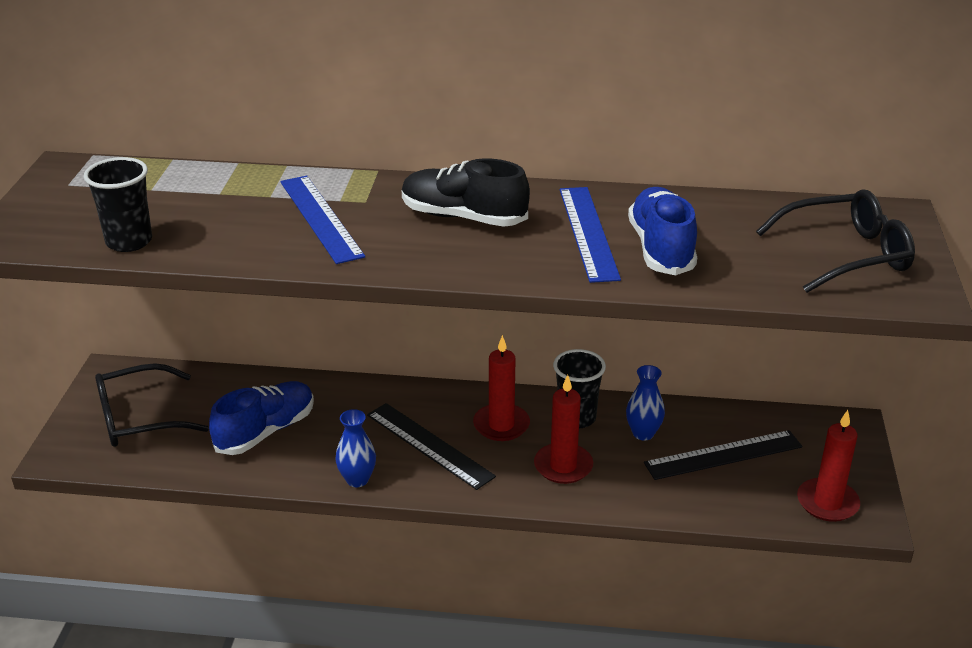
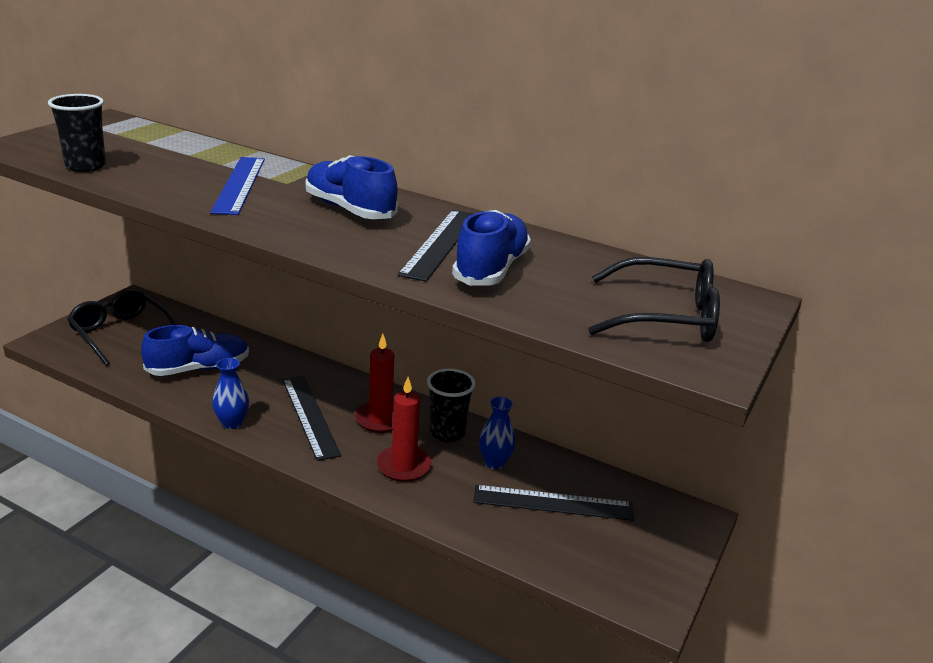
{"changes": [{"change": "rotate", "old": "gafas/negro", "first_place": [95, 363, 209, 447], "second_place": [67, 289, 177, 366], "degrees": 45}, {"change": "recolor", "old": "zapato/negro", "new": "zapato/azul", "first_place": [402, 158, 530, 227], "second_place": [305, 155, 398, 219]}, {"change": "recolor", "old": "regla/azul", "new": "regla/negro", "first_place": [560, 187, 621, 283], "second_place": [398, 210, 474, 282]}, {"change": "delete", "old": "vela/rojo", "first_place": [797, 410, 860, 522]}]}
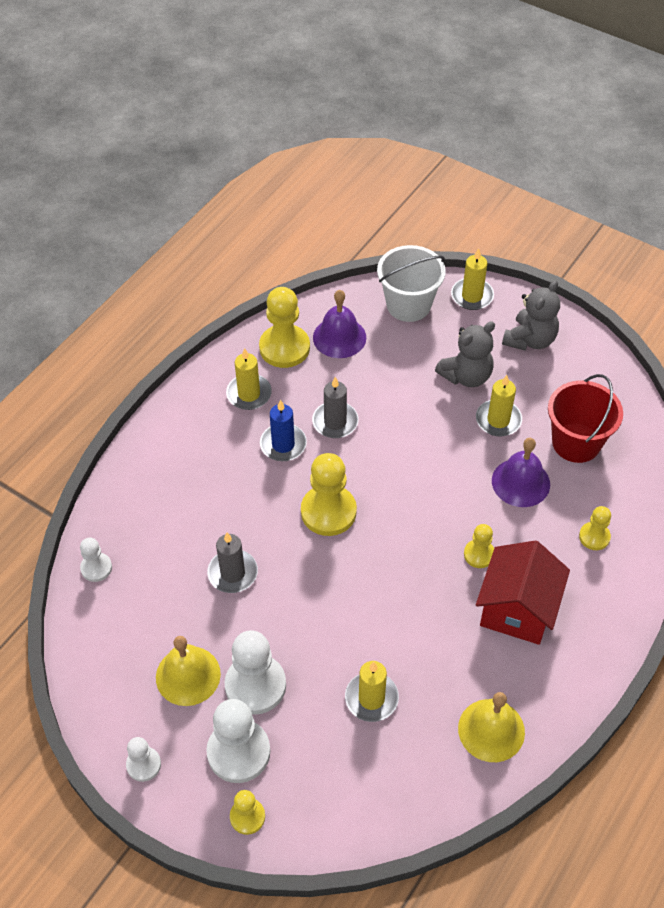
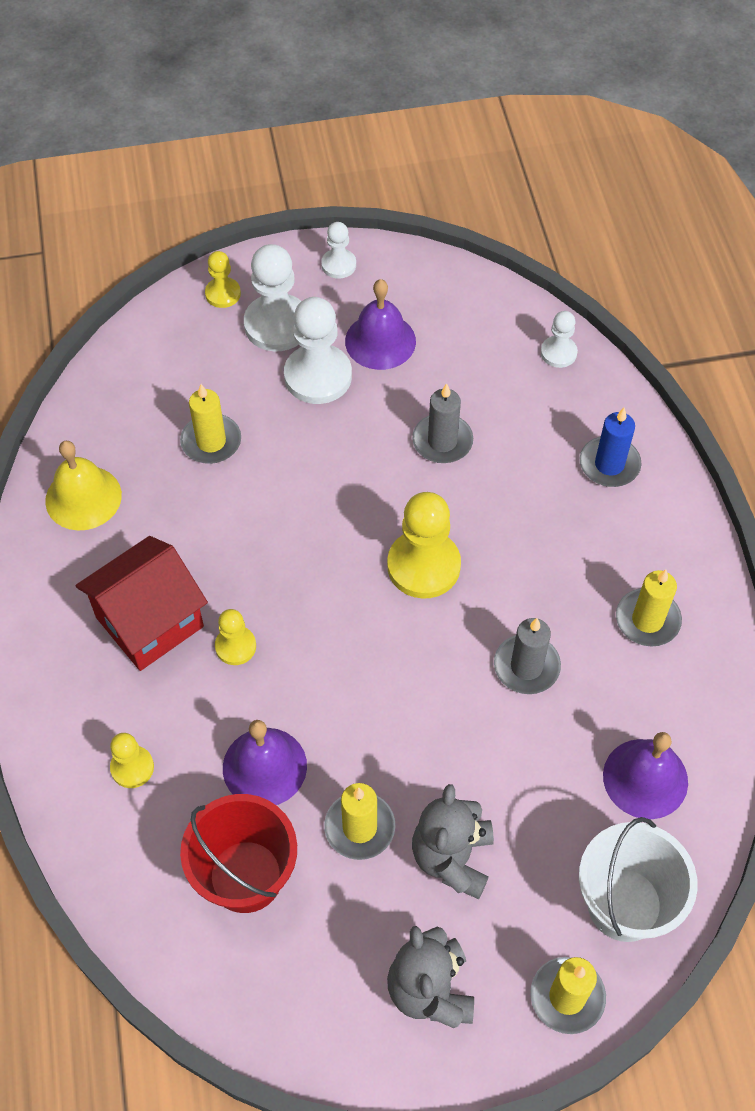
{"changes": [{"change": "rotate", "old": "casa/rojo", "first_place": [476, 540, 570, 645], "second_place": [75, 536, 208, 671], "degrees": 75}, {"change": "recolor", "old": "campana/amarillo", "new": "campana/morado", "first_place": [156, 636, 221, 706], "second_place": [345, 279, 416, 370]}, {"change": "move", "old": "vela/azul", "first_place": [260, 400, 307, 461], "second_place": [580, 408, 641, 487]}, {"change": "delete", "old": "peón/amarillo", "first_place": [259, 287, 310, 368]}]}
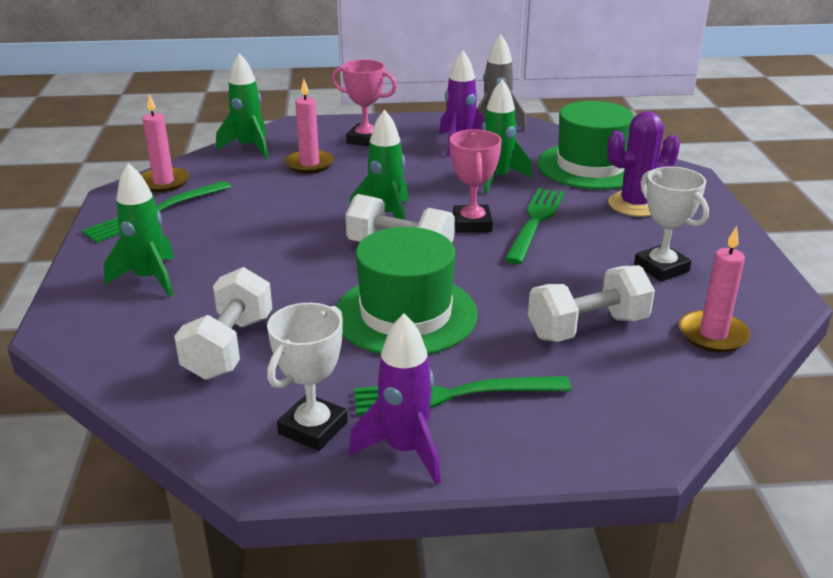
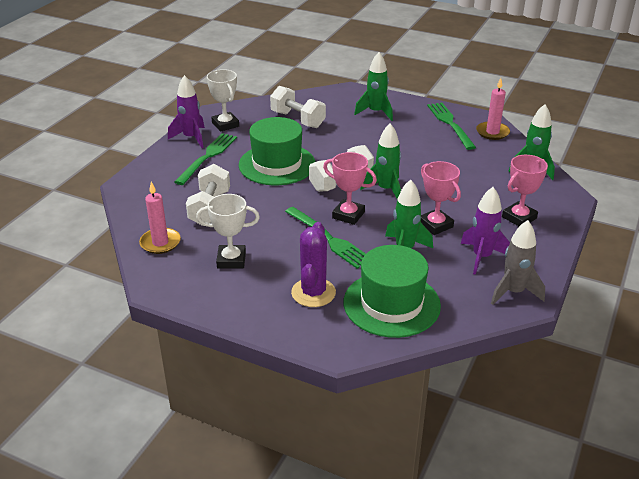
{"changes": [{"change": "insert", "new": "trofeo/rosa", "second_place": [421, 161, 461, 235]}, {"change": "delete", "old": "vela/rosa", "first_place": [285, 79, 334, 173]}]}
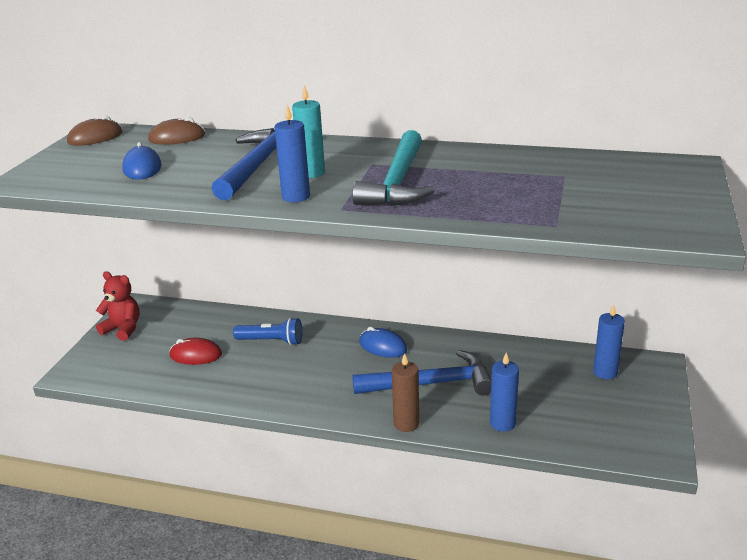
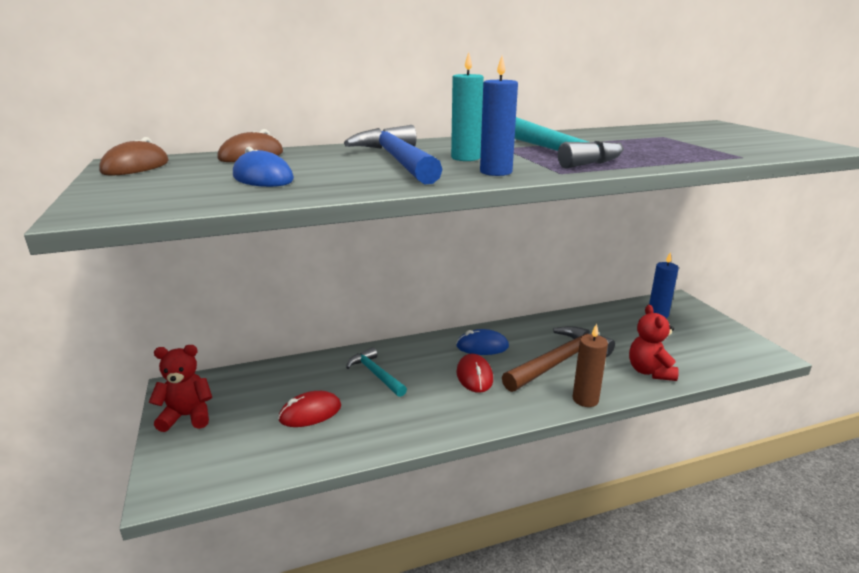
{"changes": [{"change": "replace", "old": "lámpara de mano/azul", "new": "martillo/turquesa", "first_place": [233, 317, 302, 345], "second_place": [346, 347, 407, 397]}, {"change": "insert", "new": "ratón/rojo", "second_place": [456, 354, 493, 393]}, {"change": "recolor", "old": "martillo/azul", "new": "martillo/marrón", "first_place": [352, 350, 491, 395], "second_place": [502, 326, 615, 392]}, {"change": "replace", "old": "vela/azul", "new": "osito/rojo", "first_place": [490, 352, 519, 432], "second_place": [629, 305, 679, 381]}]}
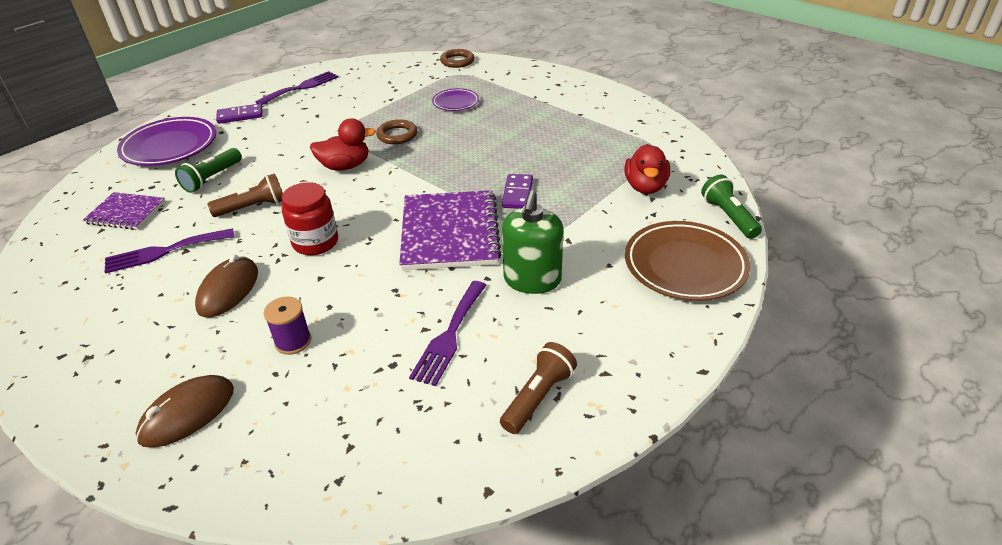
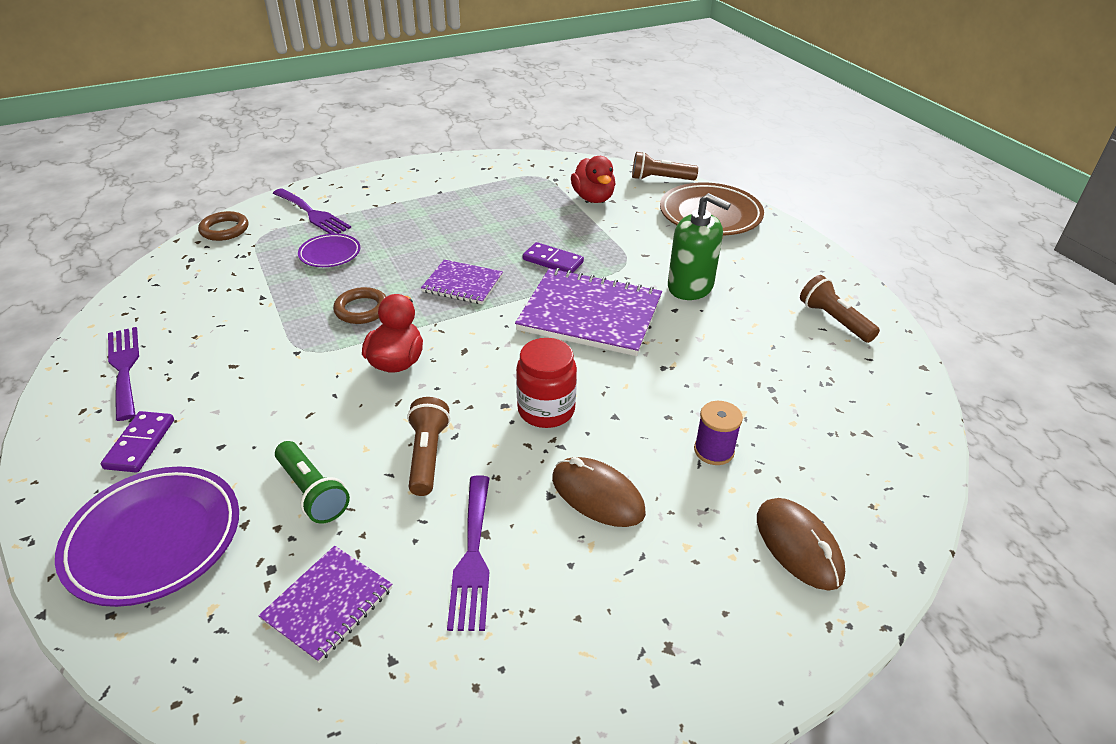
{"changes": [{"change": "move", "old": "tenedor/morado", "first_place": [409, 281, 486, 386], "second_place": [273, 188, 351, 234]}, {"change": "insert", "new": "cuaderno/morado", "second_place": [421, 260, 503, 304]}, {"change": "rotate", "old": "pato/rojo", "first_place": [625, 144, 670, 194], "second_place": [571, 156, 615, 203], "degrees": 45}, {"change": "recolor", "old": "lámpara de mano/verde", "new": "lámpara de mano/marrón", "first_place": [701, 174, 762, 239], "second_place": [632, 152, 698, 180]}]}
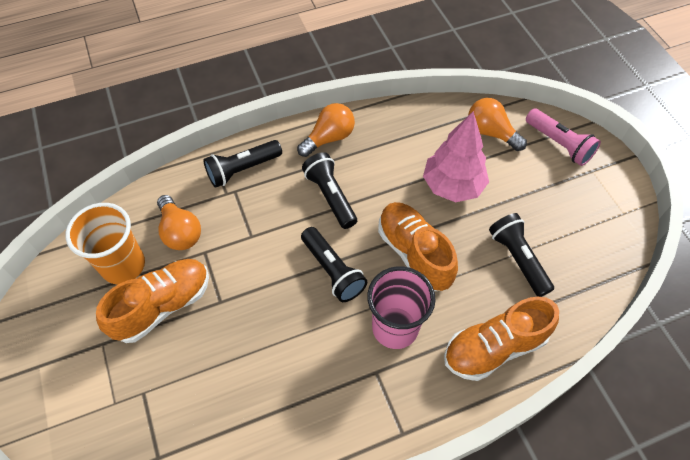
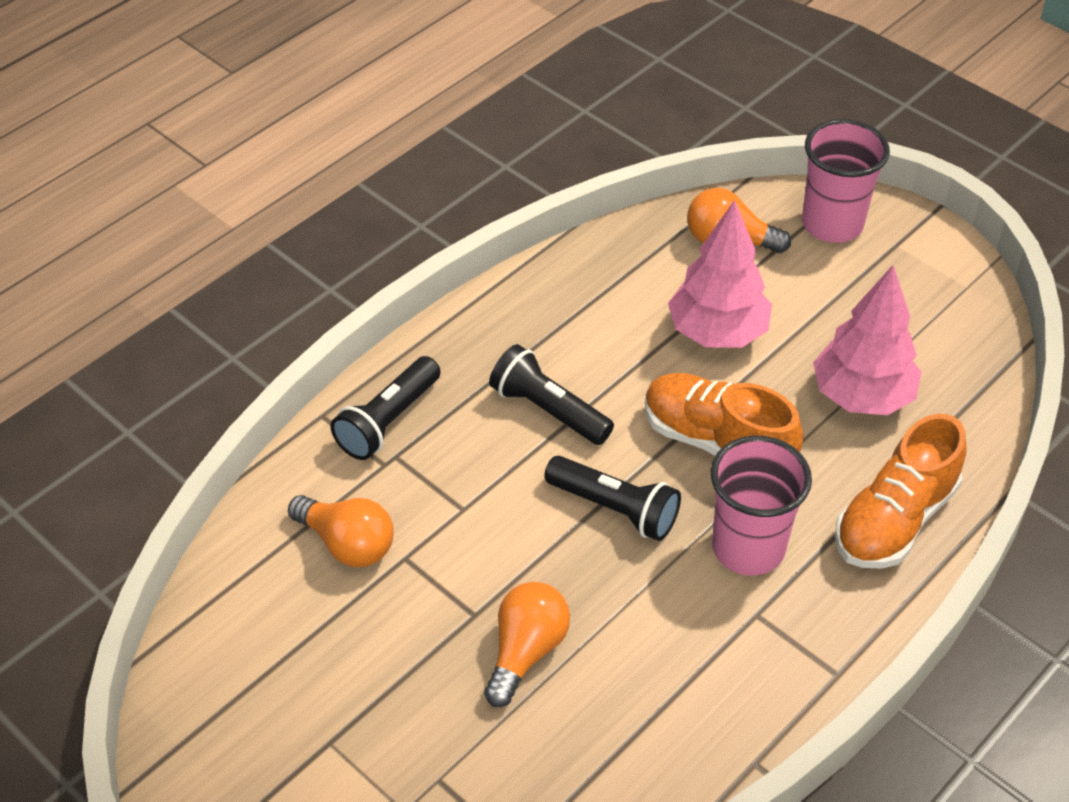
{"changes": [{"change": "move", "old": "bombilla/naranja", "first_place": [297, 103, 355, 157], "second_place": [484, 582, 570, 707]}, {"change": "replace", "old": "lámpara de mano/rosa", "new": "vaso/rosa", "first_place": [526, 108, 601, 166], "second_place": [802, 119, 890, 243]}, {"change": "replace", "old": "lámpara de mano/negro", "new": "árbol/rosa", "first_place": [489, 213, 554, 297], "second_place": [813, 265, 921, 415]}, {"change": "delete", "old": "vaso/naranja", "first_place": [65, 203, 145, 284]}, {"change": "delete", "old": "zapato/naranja", "first_place": [96, 259, 209, 343]}]}
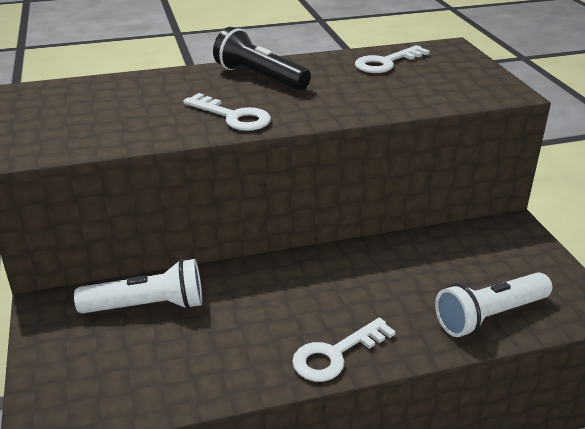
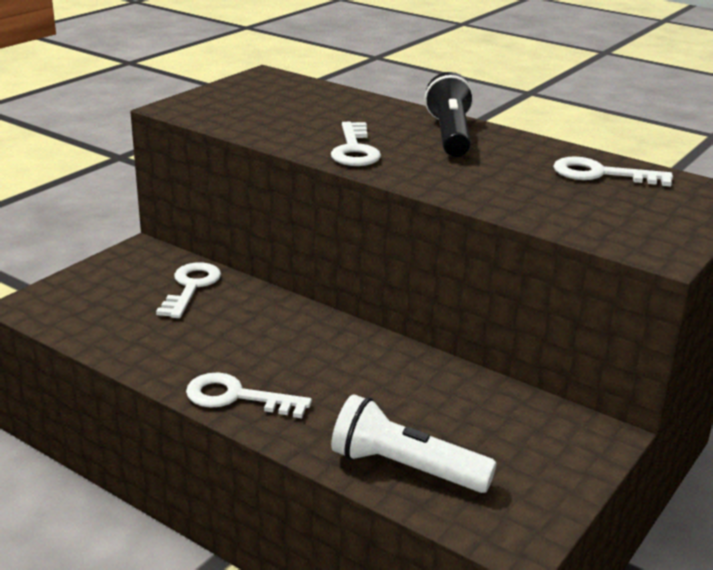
{"changes": [{"change": "replace", "old": "lámpara de mano/blanco", "new": "llave/blanco", "first_place": [74, 259, 202, 313], "second_place": [156, 262, 221, 318]}]}
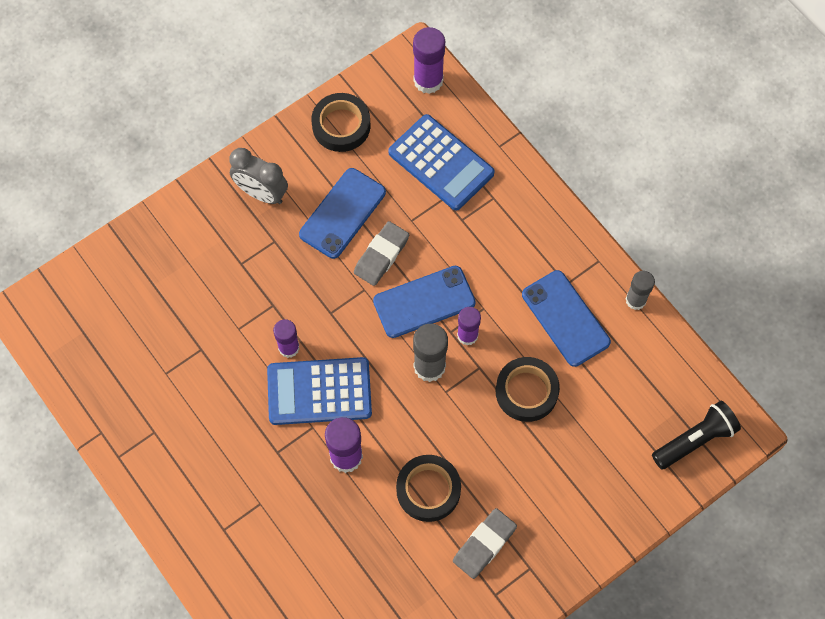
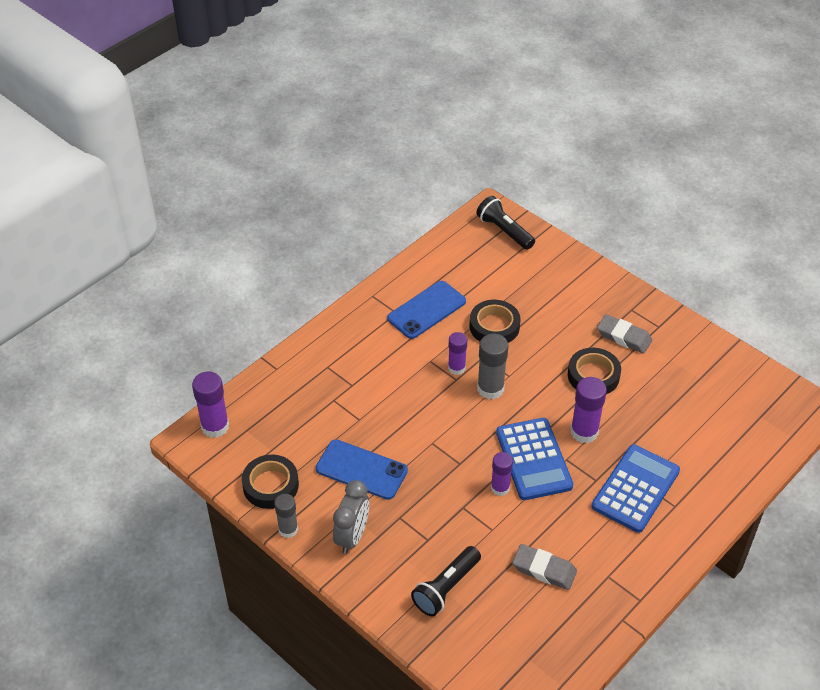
{"changes": [{"change": "move", "old": "barra de pegamento/gris", "first_place": [626, 271, 655, 310], "second_place": [274, 494, 298, 538]}, {"change": "insert", "new": "lámpara de mano/negro", "second_place": [411, 546, 481, 616]}, {"change": "move", "old": "goma de borrar/gris", "first_place": [354, 221, 409, 286], "second_place": [512, 544, 577, 590]}, {"change": "move", "old": "calculadora/azul", "first_place": [388, 114, 495, 211], "second_place": [592, 444, 680, 533]}, {"change": "delete", "old": "móvil/azul", "first_place": [373, 266, 476, 338]}]}
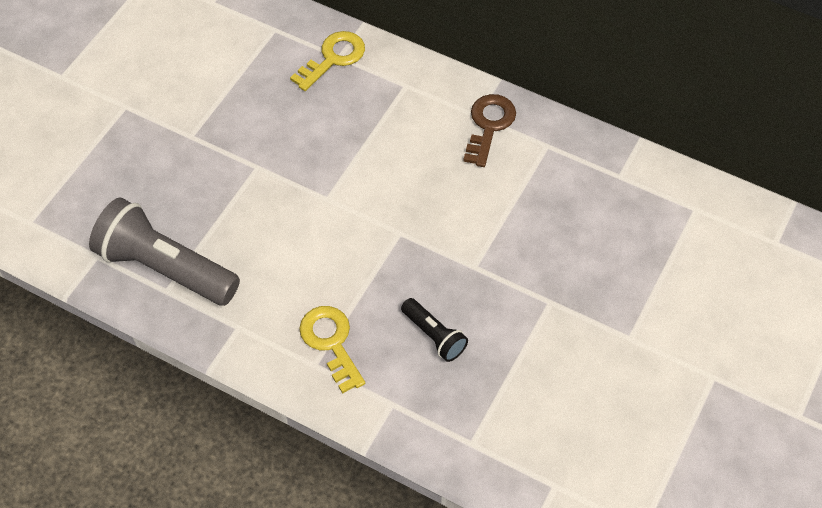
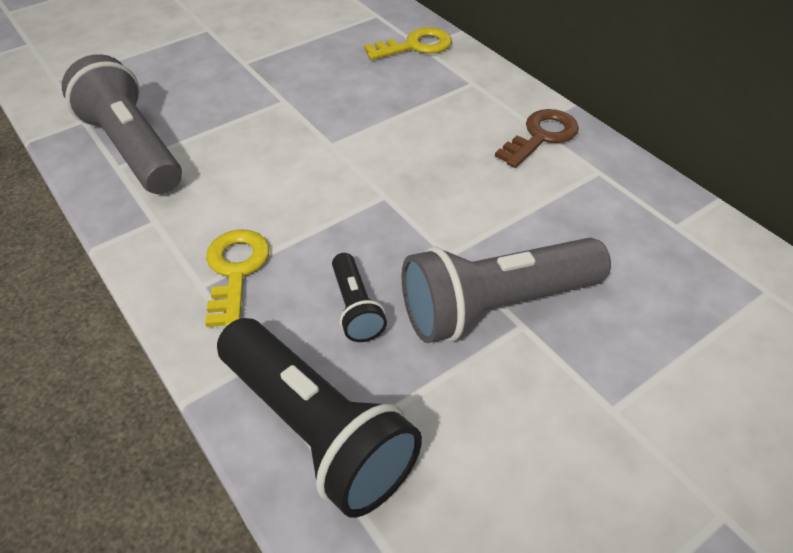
{"changes": [{"change": "insert", "new": "lámpara de mano/negro", "second_place": [217, 318, 422, 518]}, {"change": "insert", "new": "lámpara de mano/gris", "second_place": [402, 238, 611, 343]}]}
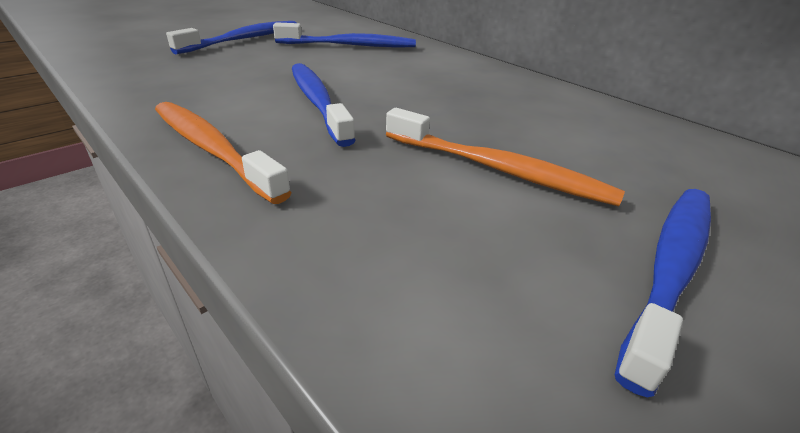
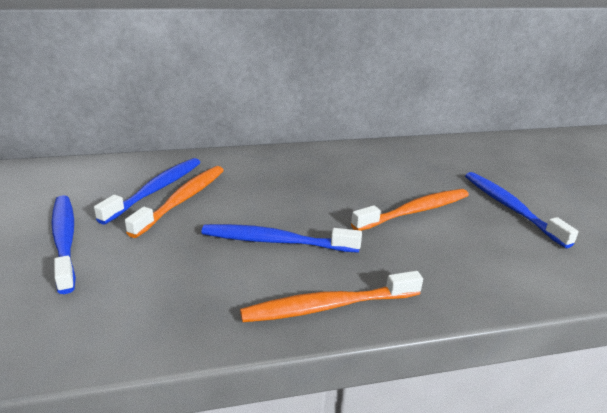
{"changes": [{"change": "insert", "new": "cepillo de dientes/naranja", "second_place": [125, 166, 224, 238]}]}
